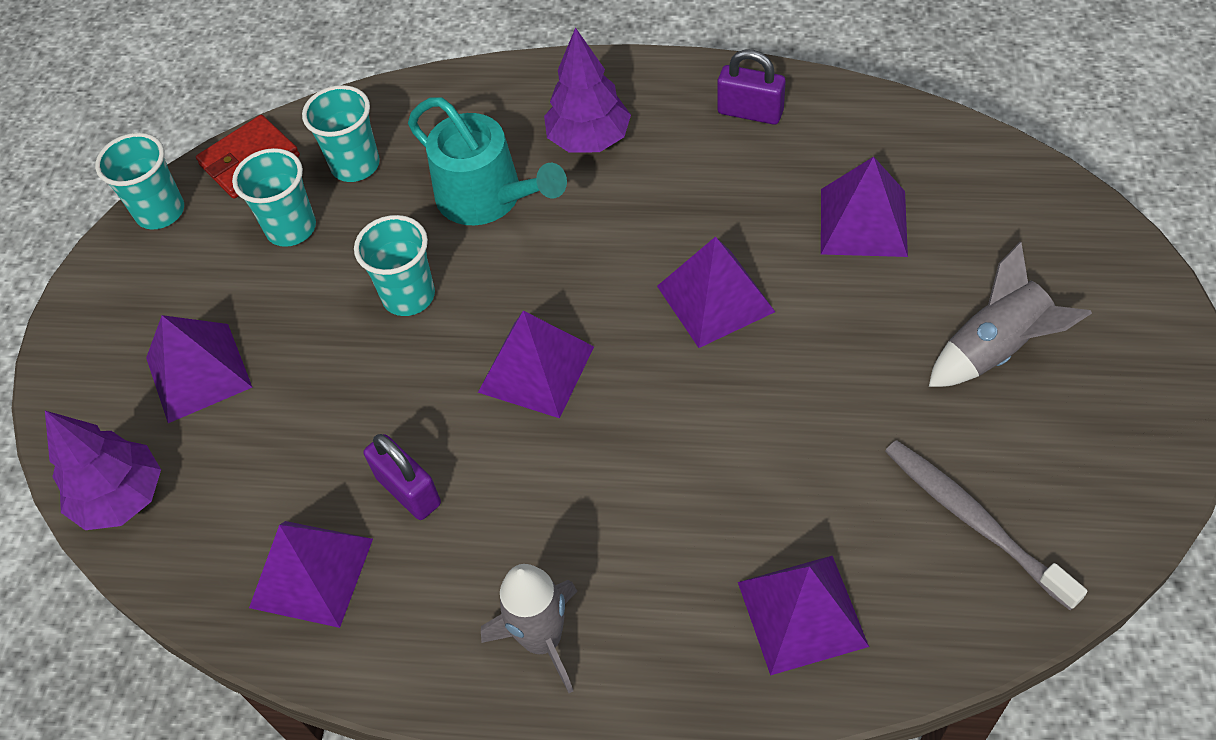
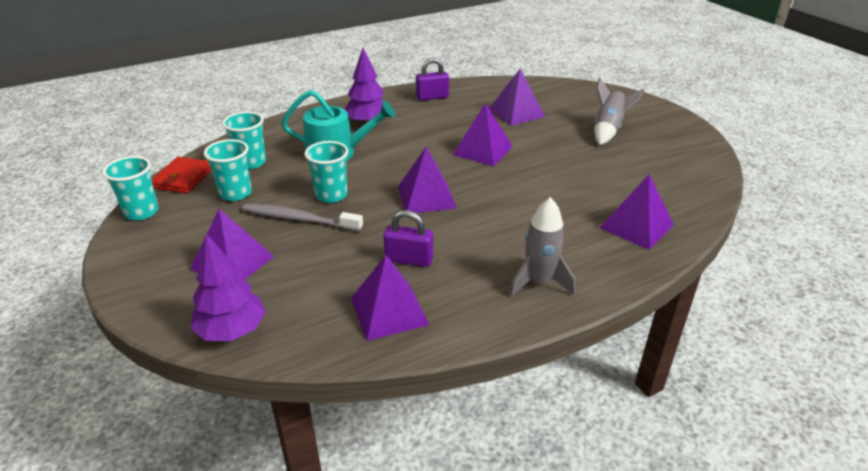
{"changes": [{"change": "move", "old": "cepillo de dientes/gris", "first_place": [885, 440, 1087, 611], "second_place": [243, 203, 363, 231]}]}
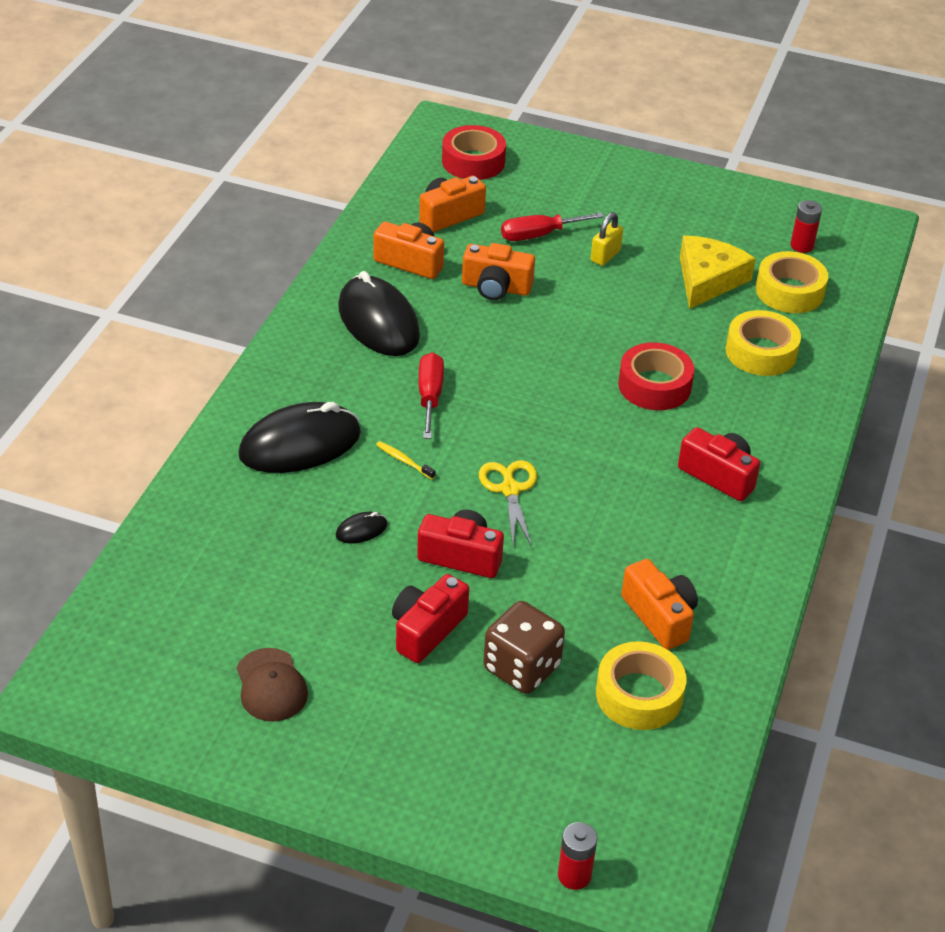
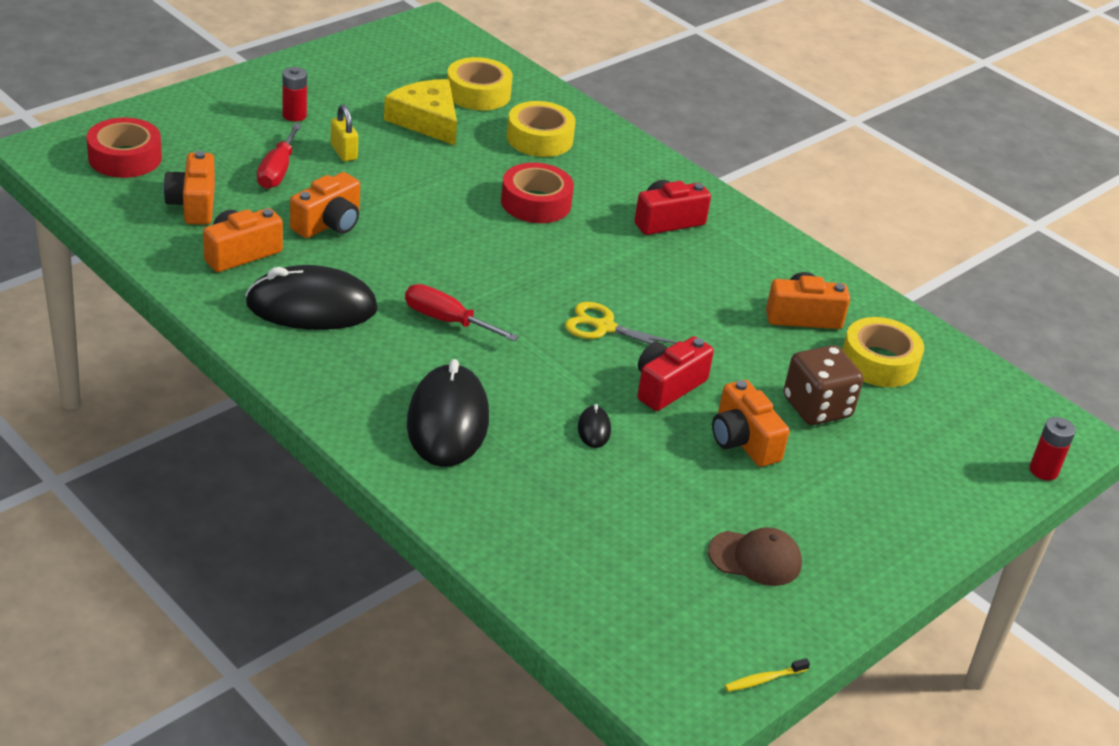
{"changes": [{"change": "move", "old": "pila/rojo", "first_place": [790, 200, 822, 253], "second_place": [282, 67, 307, 122]}, {"change": "recolor", "old": "cámara/rojo", "new": "cámara/naranja", "first_place": [392, 574, 469, 663], "second_place": [712, 380, 790, 467]}, {"change": "move", "old": "cepillo de dientes/amarillo", "first_place": [376, 441, 436, 479], "second_place": [725, 658, 810, 692]}]}
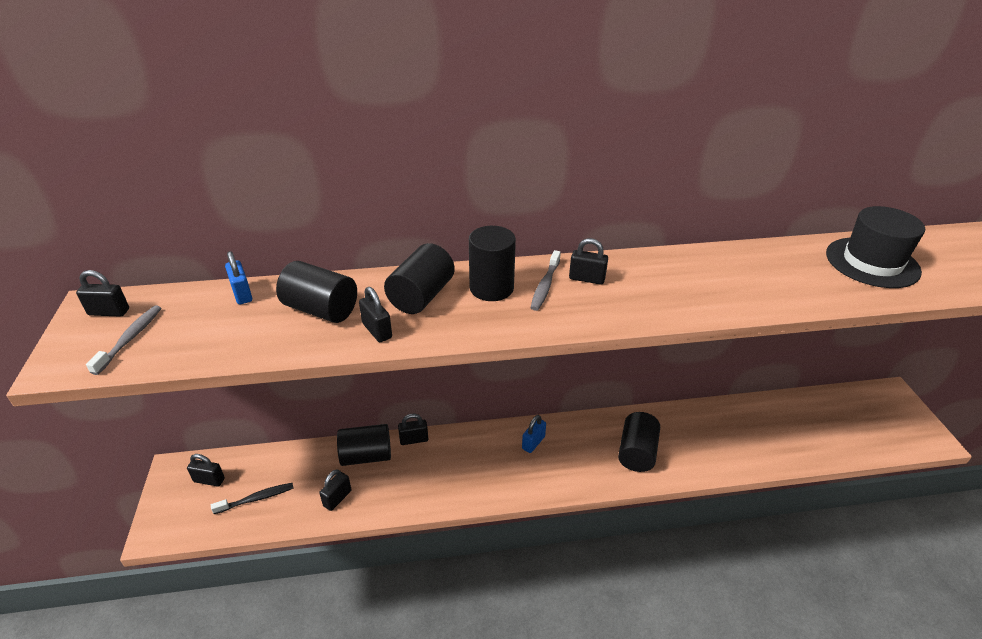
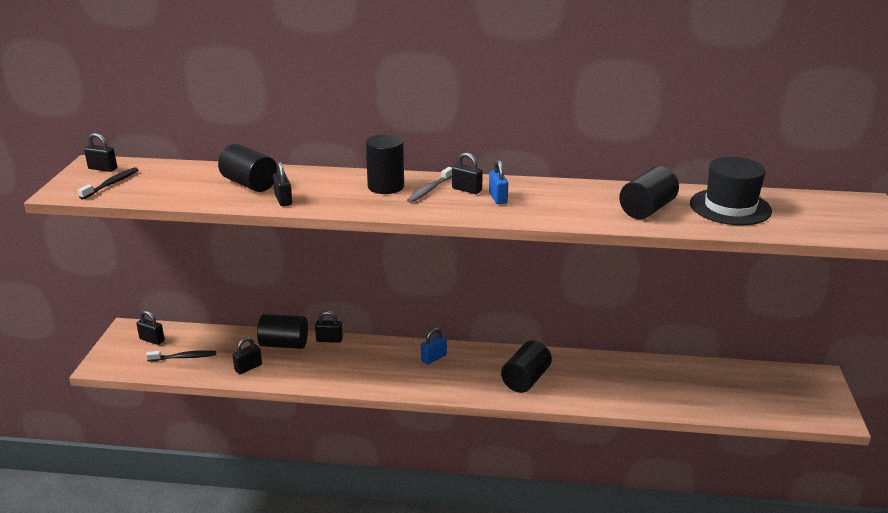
{"changes": [{"change": "recolor", "old": "cepillo de dientes/gris", "new": "cepillo de dientes/negro", "first_place": [86, 305, 161, 375], "second_place": [78, 167, 138, 200]}, {"change": "move", "old": "candado/azul", "first_place": [225, 251, 252, 304], "second_place": [489, 160, 508, 204]}, {"change": "move", "old": "cilindro/negro", "first_place": [384, 243, 455, 314], "second_place": [619, 166, 679, 219]}]}
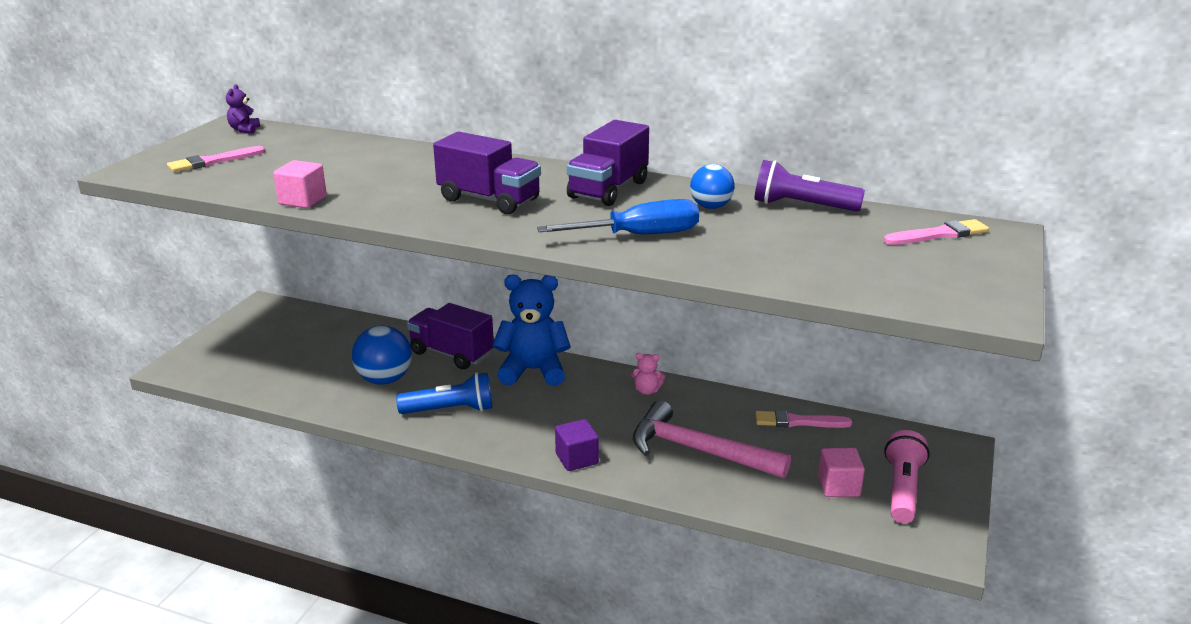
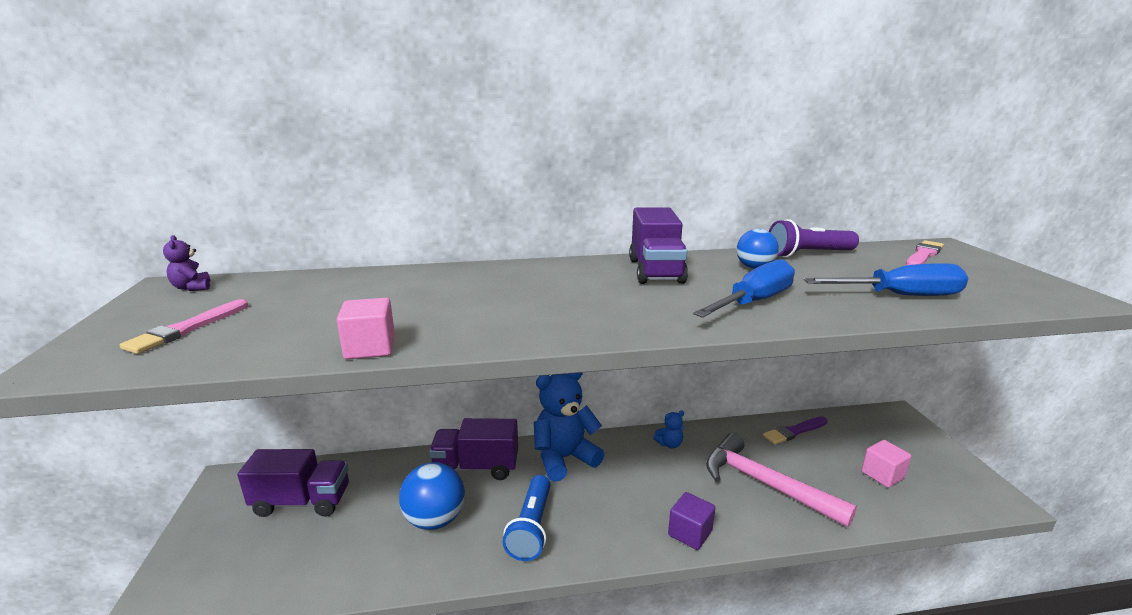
{"changes": [{"change": "move", "old": "camión/morado", "first_place": [433, 132, 541, 214], "second_place": [237, 449, 349, 517]}, {"change": "rotate", "old": "lámpara de mano/azul", "first_place": [396, 372, 492, 414], "second_place": [502, 475, 551, 561], "degrees": 135}, {"change": "recolor", "old": "osito/rosa", "new": "osito/azul", "first_place": [631, 353, 665, 395], "second_place": [653, 411, 684, 448]}, {"change": "rotate", "old": "martillo/rosa", "first_place": [633, 400, 791, 478], "second_place": [706, 433, 857, 527], "degrees": 45}, {"change": "recolor", "old": "pincel/rosa", "new": "pincel/morado", "first_place": [755, 410, 852, 428], "second_place": [763, 416, 827, 444]}, {"change": "insert", "new": "destornillador/azul", "second_place": [804, 263, 968, 296]}, {"change": "delete", "old": "lámpara de mano/rosa", "first_place": [884, 430, 930, 523]}]}
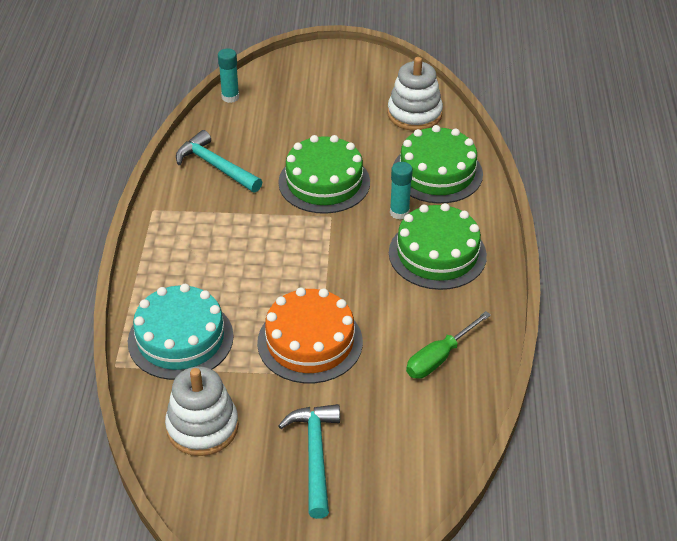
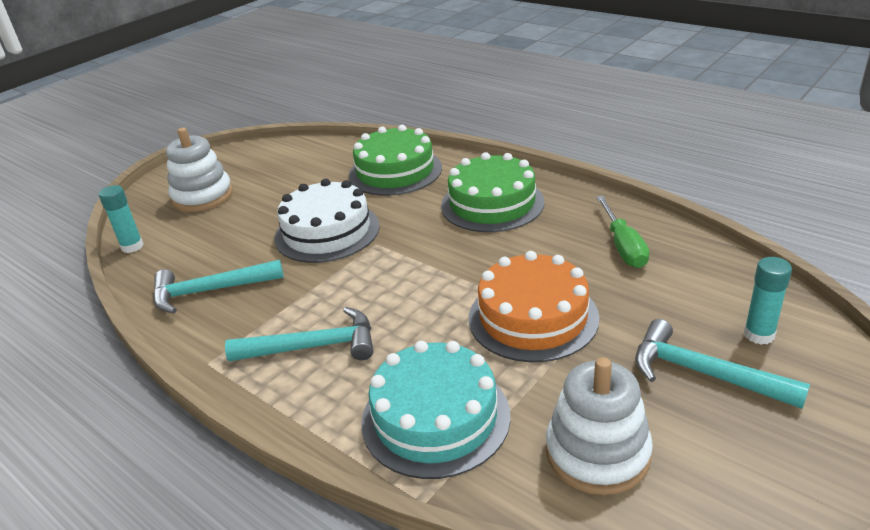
{"changes": [{"change": "move", "old": "juguete apilable/blanco", "first_place": [387, 57, 443, 131], "second_place": [166, 128, 233, 212]}, {"change": "insert", "new": "martillo/turquesa", "second_place": [225, 307, 373, 361]}, {"change": "recolor", "old": "tarta/verde", "new": "tarta/blanco", "first_place": [278, 135, 370, 214], "second_place": [274, 179, 380, 263]}, {"change": "move", "old": "barra de pegamento/turquesa", "first_place": [390, 162, 413, 220], "second_place": [744, 257, 792, 345]}]}
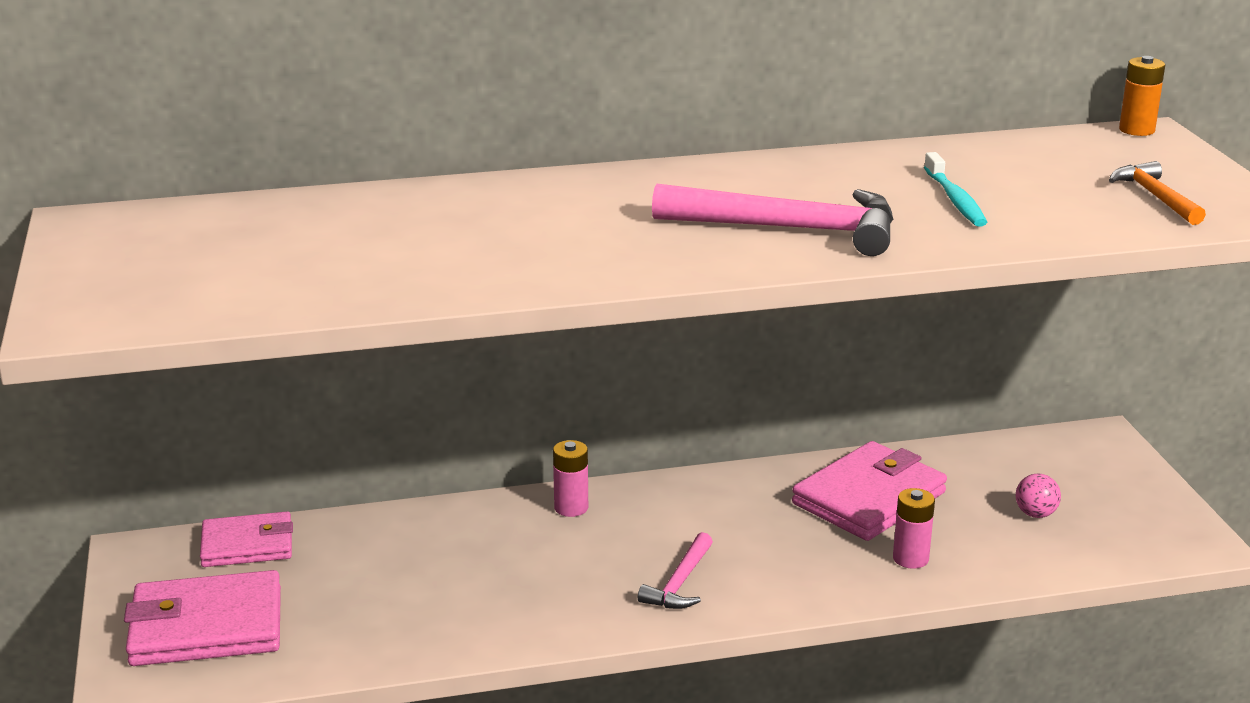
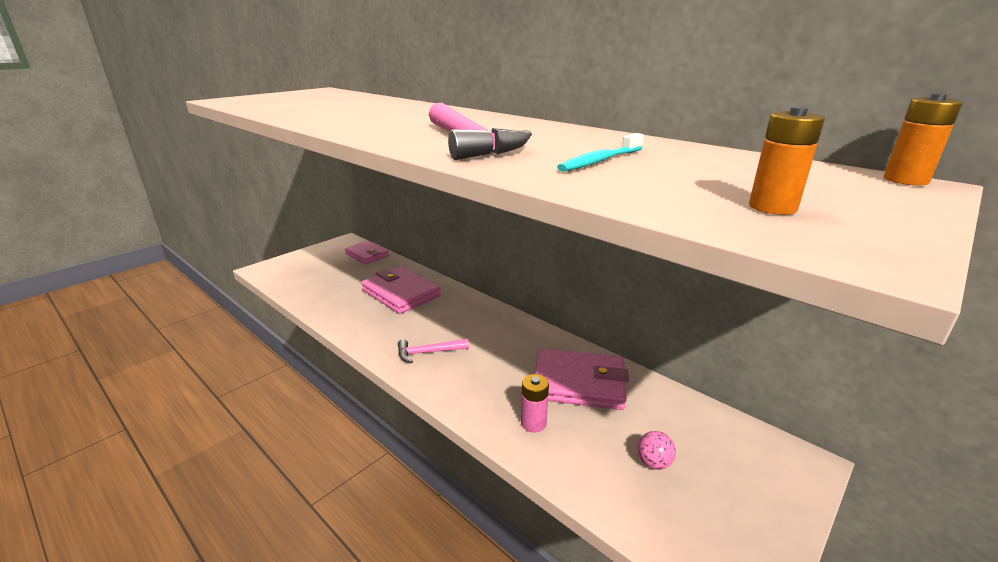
{"changes": [{"change": "move", "old": "cartera/rosa", "first_place": [124, 570, 281, 666], "second_place": [361, 267, 441, 314]}, {"change": "replace", "old": "martillo/naranja", "new": "pila/naranja", "first_place": [1109, 161, 1206, 225], "second_place": [749, 107, 825, 215]}, {"change": "delete", "old": "pila/rosa", "first_place": [553, 440, 588, 517]}]}
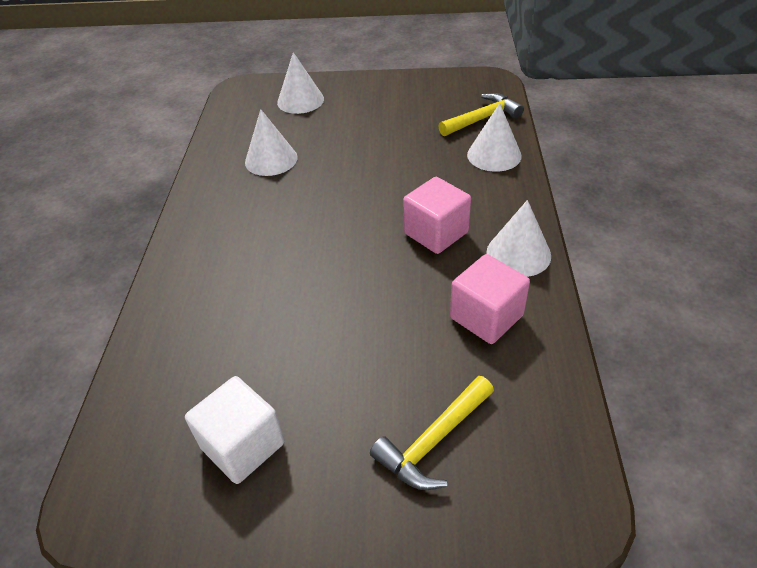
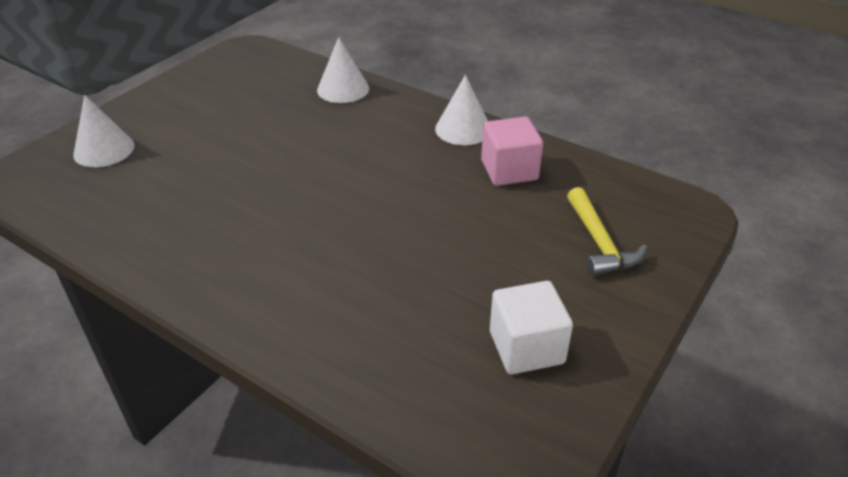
{"changes": [{"change": "delete", "old": "cono/blanco", "first_place": [245, 109, 298, 176]}, {"change": "delete", "old": "cubo/rosa", "first_place": [403, 177, 471, 254]}, {"change": "delete", "old": "martillo/amarillo", "first_place": [438, 93, 524, 136]}]}
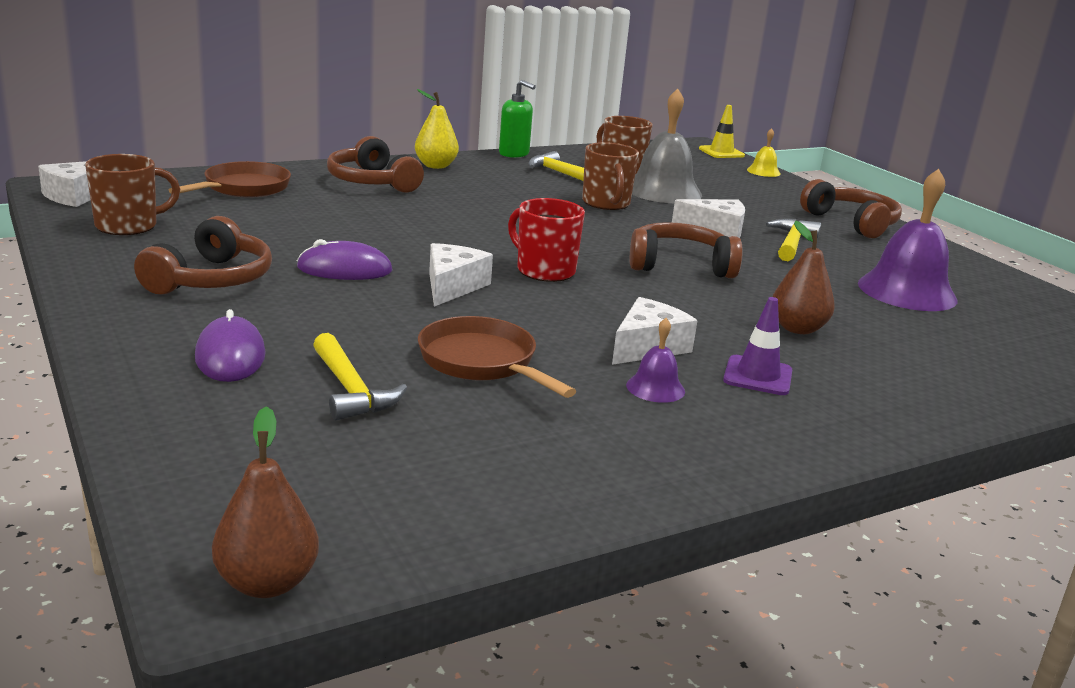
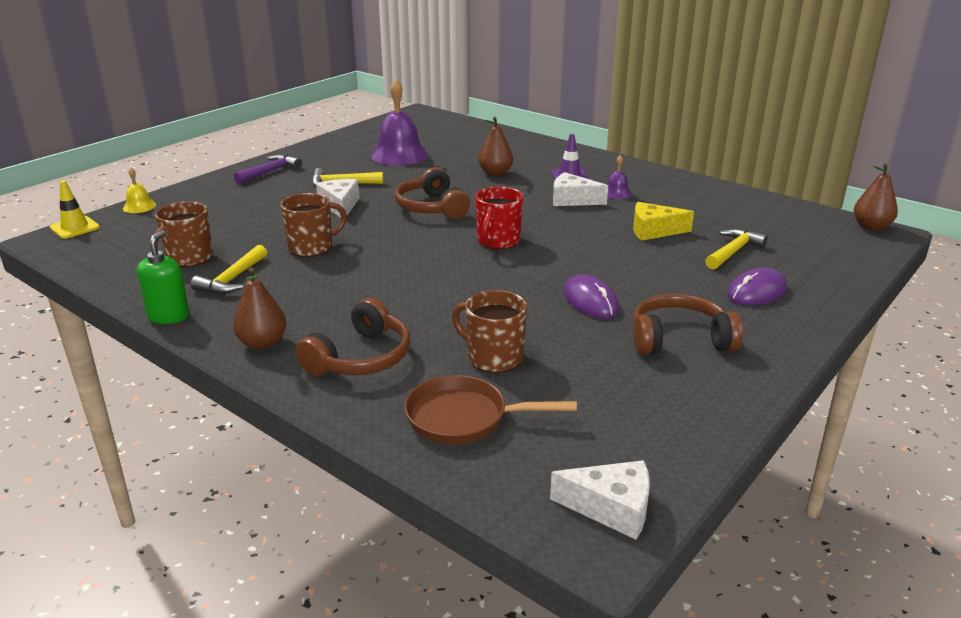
{"changes": [{"change": "recolor", "old": "pera/amarillo", "new": "pera/marrón", "first_place": [415, 89, 459, 169], "second_place": [233, 267, 287, 350]}, {"change": "replace", "old": "auriculares/marrón", "new": "martillo/morado", "first_place": [800, 179, 902, 238], "second_place": [234, 154, 302, 184]}, {"change": "move", "old": "taza/marrón", "first_place": [85, 154, 180, 235], "second_place": [452, 290, 527, 373]}, {"change": "replace", "old": "sartén/marrón", "new": "queso/amarillo", "first_place": [418, 316, 576, 398], "second_place": [633, 202, 694, 241]}, {"change": "delete", "old": "queso/blanco", "first_place": [429, 243, 493, 307]}, {"change": "delete", "old": "campana/gris", "first_place": [632, 89, 702, 203]}]}
